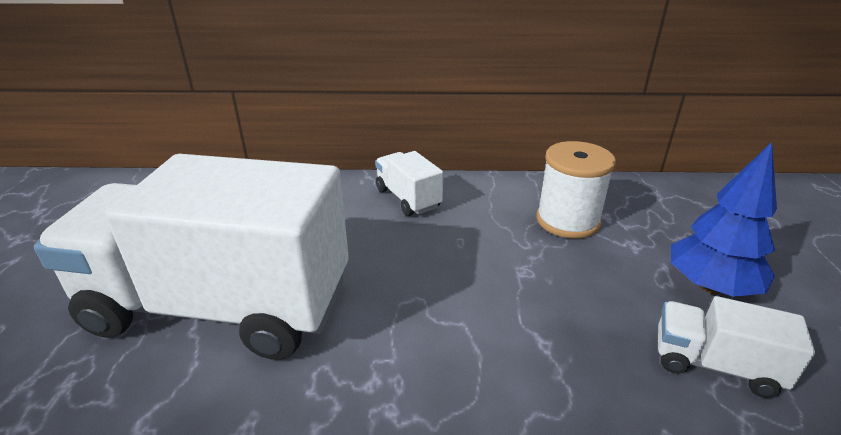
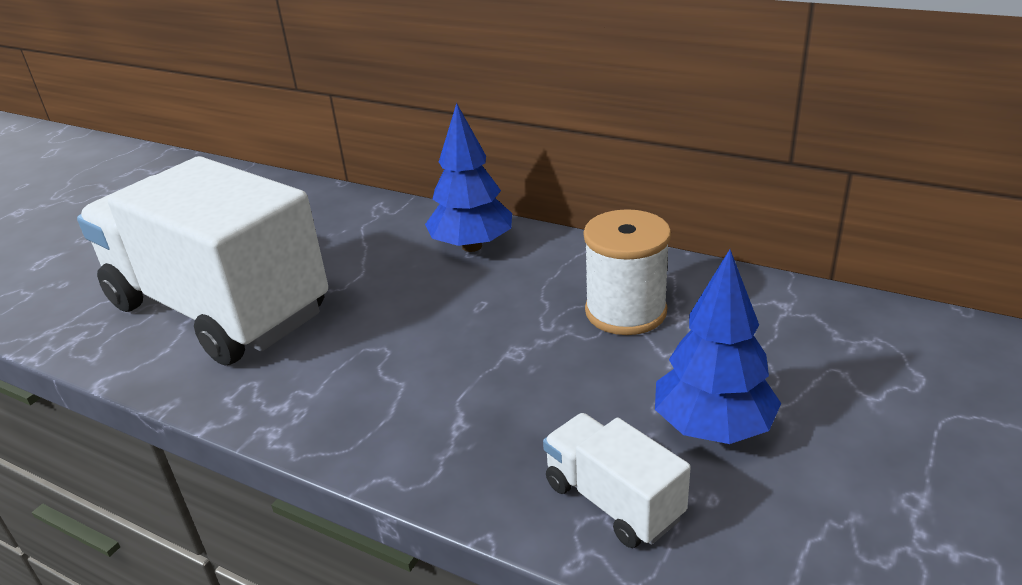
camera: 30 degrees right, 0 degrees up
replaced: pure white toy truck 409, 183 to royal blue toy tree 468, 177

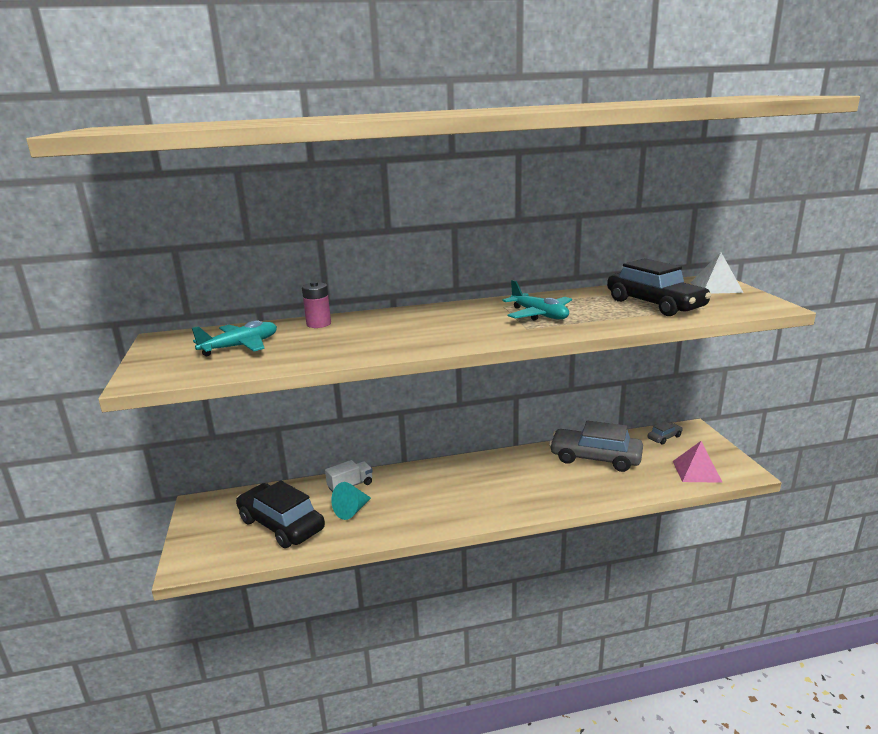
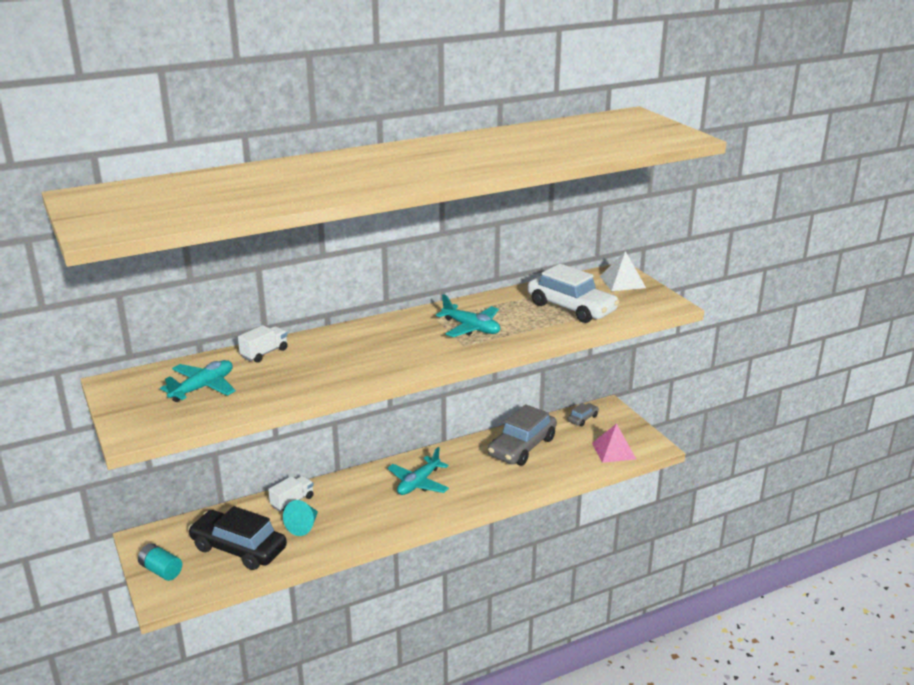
camera: 15 degrees left, 5 degrees up
added: turquoise power cell 160, 562; turquoise aeroplane 418, 471
replaced: pink power cell 316, 304 to pure white toy truck 263, 344
recoloured: ebony car 659, 287 to pure white car 574, 293
turned: gray car 596, 446 = 522, 435 60 degrees counterclockwise

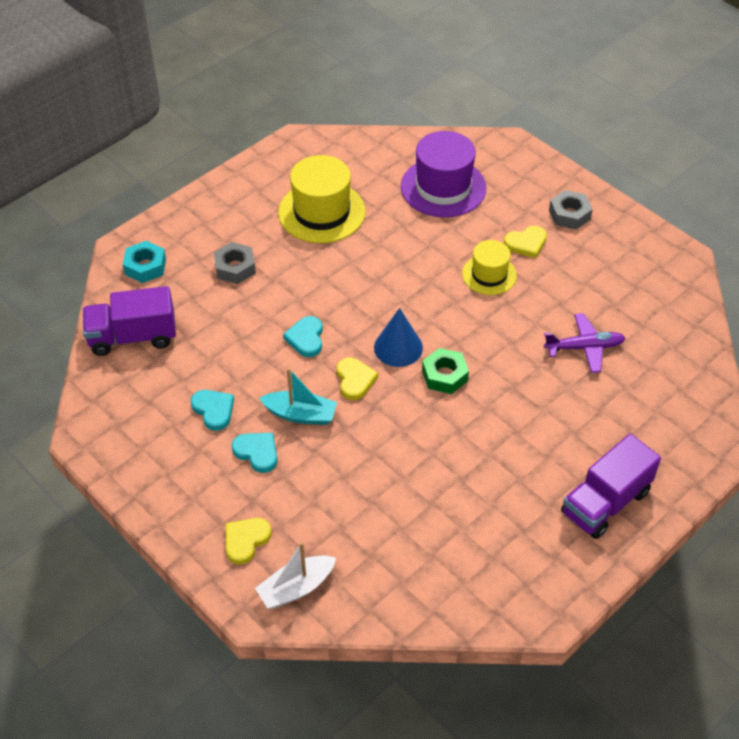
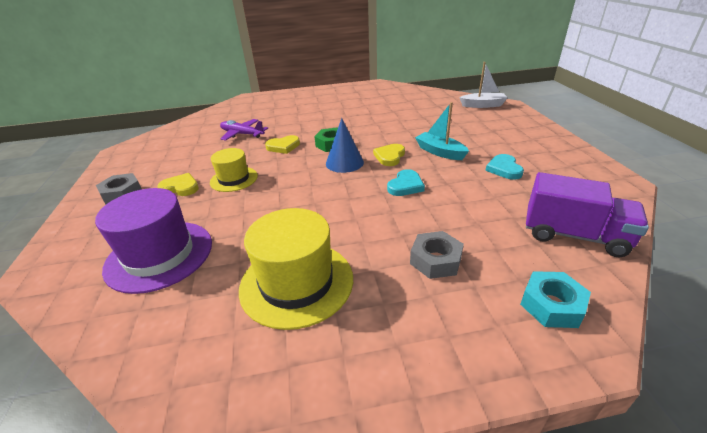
camera: 145 degrees left, 15 degrees down
removed: turquoise heart 254, 453; purple toy truck 611, 486
moved: yellow heart 248, 541 to 282, 144

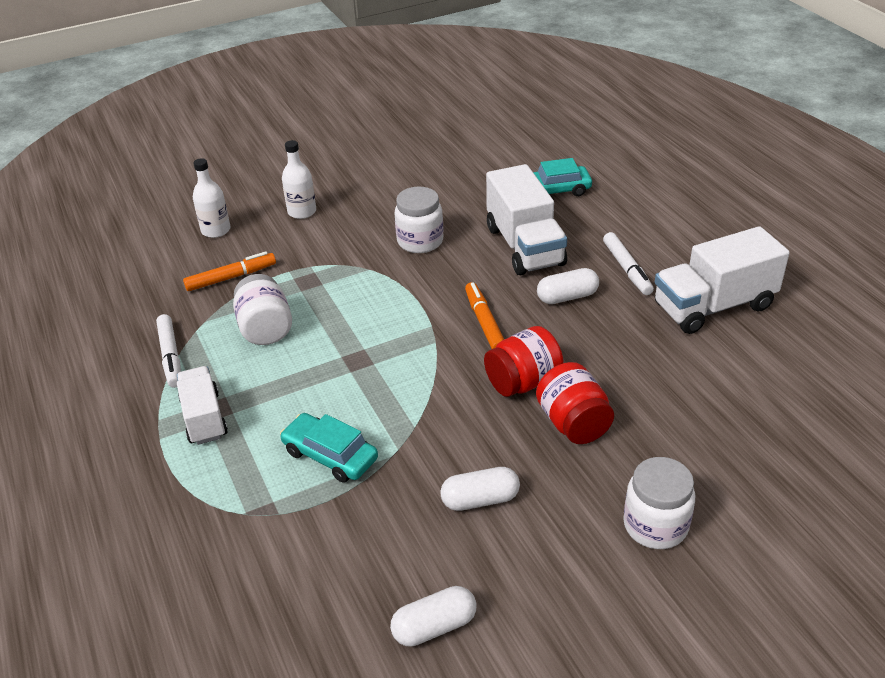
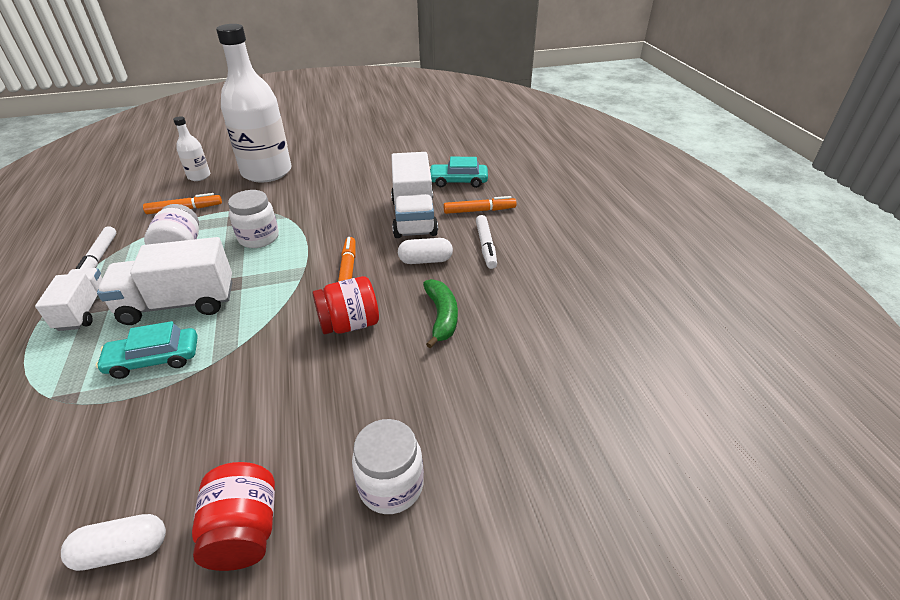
camera: 10 degrees right, 0 degrees up
removed: pure white pill 480, 489
added: green banana 440, 314; orange marker 480, 205
moved: pure white toy truck 722, 280 to 164, 281; red jam jar 575, 403 to 233, 516; pure white jam jar 419, 220 to 253, 219
turned: turquoise car 329, 448 = 147, 350 60 degrees counterclockwise
resized: pure white bottle 299, 179 = 254, 103 x2.26

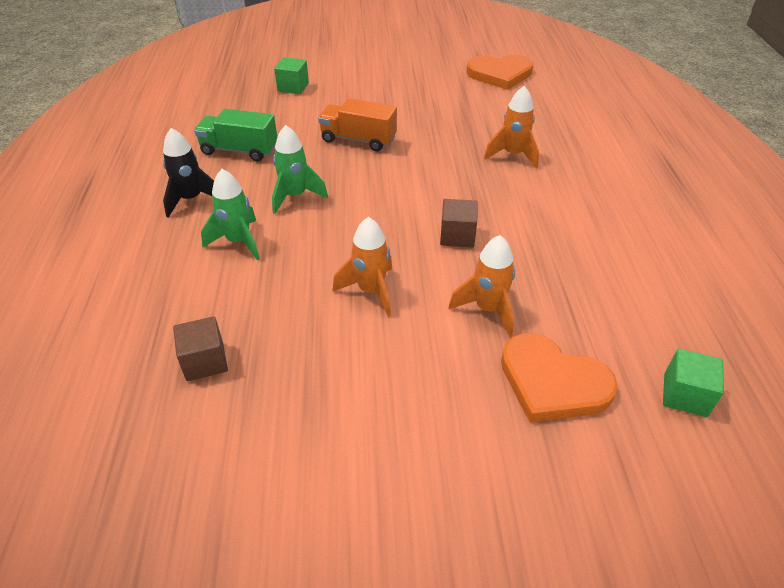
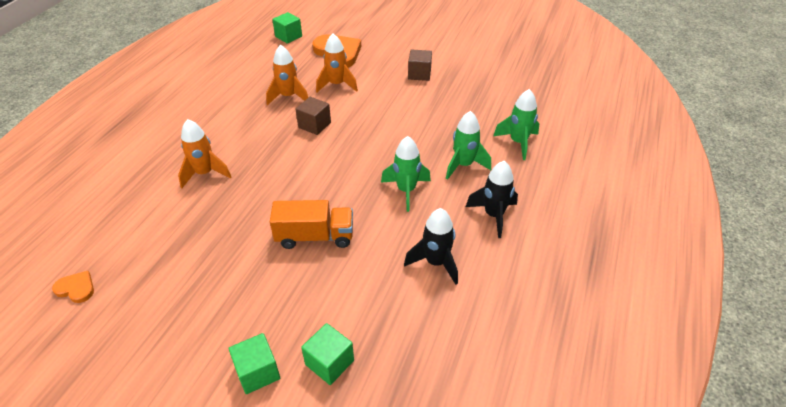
camera: 155 degrees left, 0 degrees up
added: green block 254, 363; green toy rocket 516, 124
moved: orange toy rocket 362, 267 to 287, 75; dark brown block 200, 348 to 420, 65
replaced: green toy truck 235, 135 to ebony toy rocket 431, 246
turned: orange toy truck 357, 124 = 311, 224 45 degrees counterclockwise
resized: orange heart 500, 72 = 73, 287 x0.47

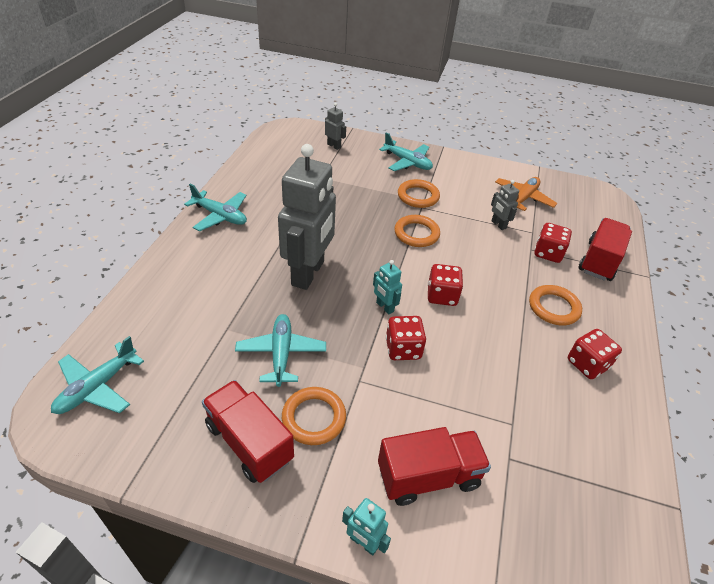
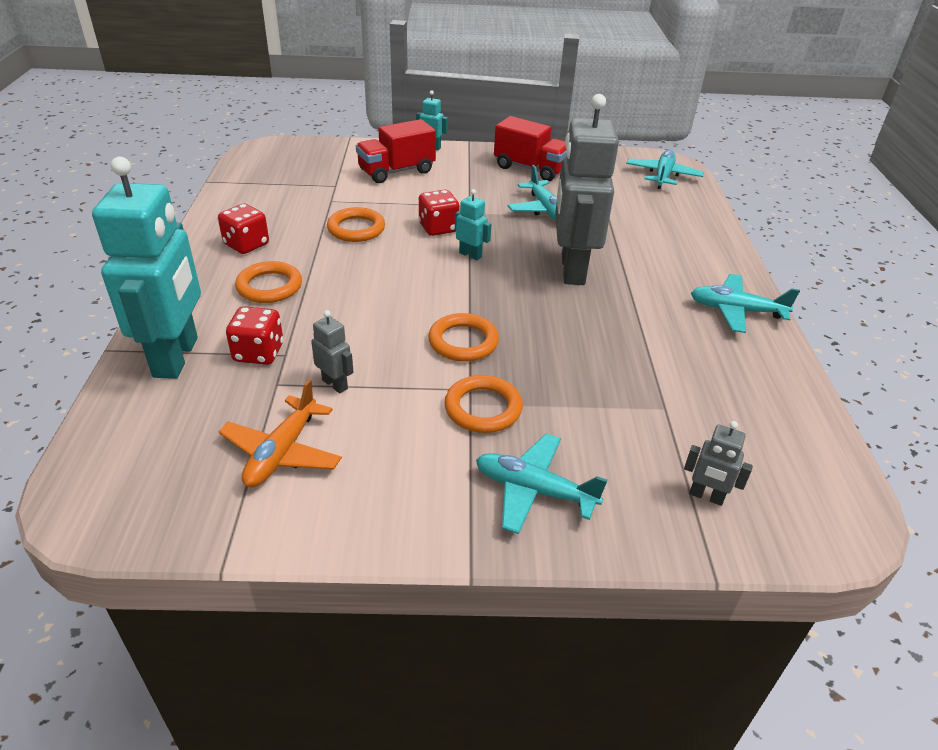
camera: 165 degrees right, 5 degrees down
removed: red game die 445, 285
moved: orange hoop 314, 416 to 356, 224
replaced: red toy truck 605, 249 to turquoise robot 146, 268

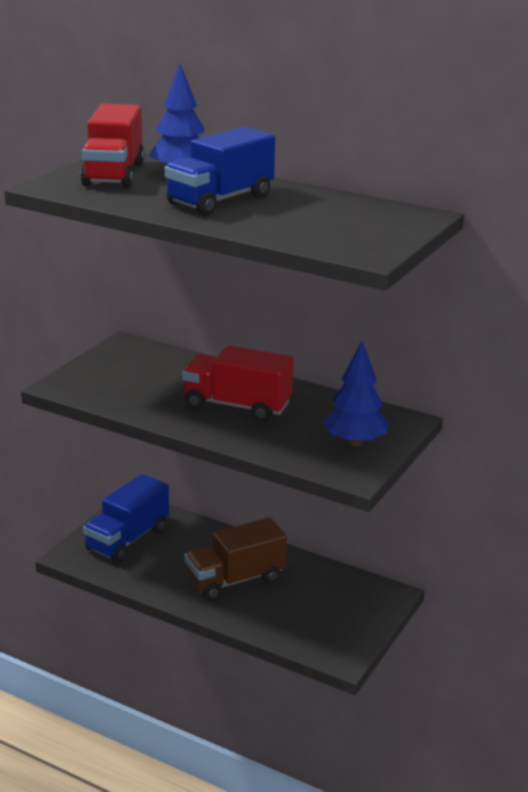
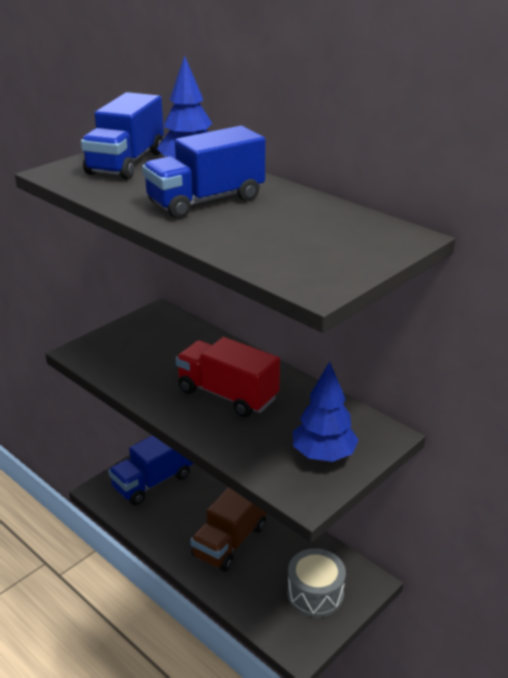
camera: 15 degrees right, 5 degrees up
added: gray toy drum 316, 582
recoloured: red toy truck 112, 146 to royal blue toy truck 122, 136
turned: dark brown toy truck 235, 559 = 228, 529 45 degrees counterclockwise

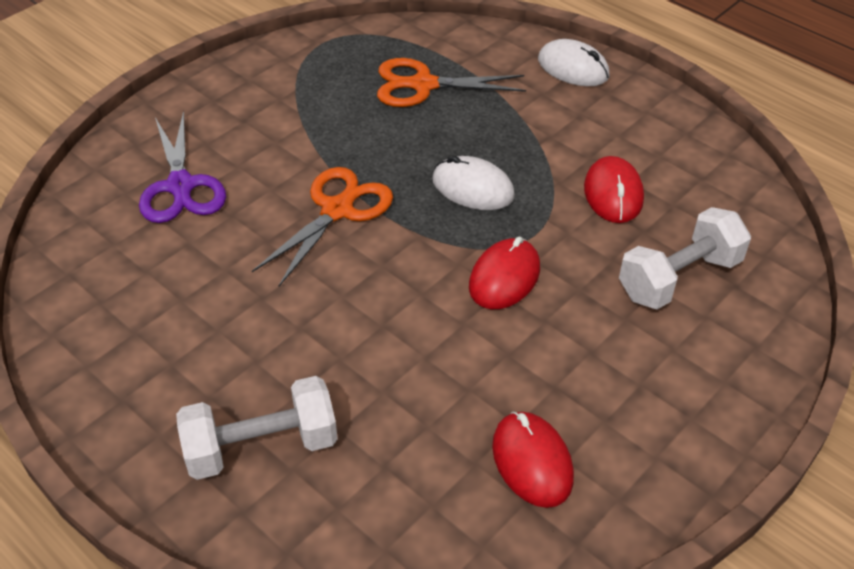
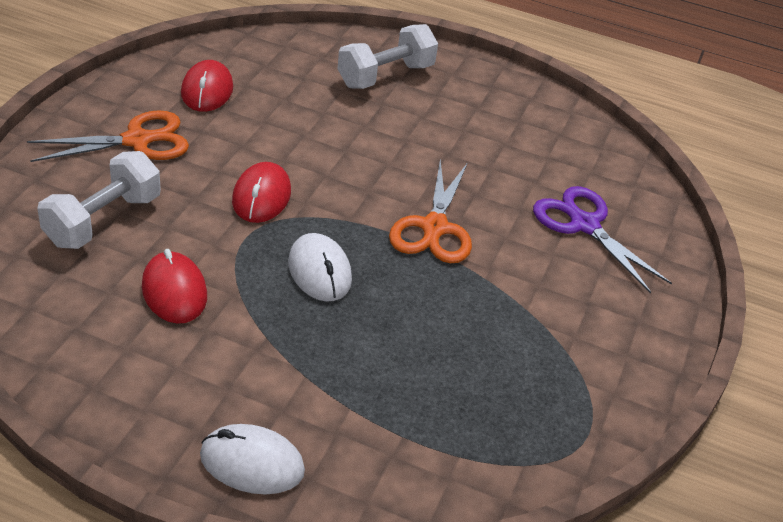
camera: 155 degrees right, 5 degrees down
moved: orange shears 451, 82 to 108, 136
turned: red computer mouse 533, 459 = 207, 86 45 degrees clockwise; pure white computer mouse 473, 183 = 320, 267 60 degrees clockwise

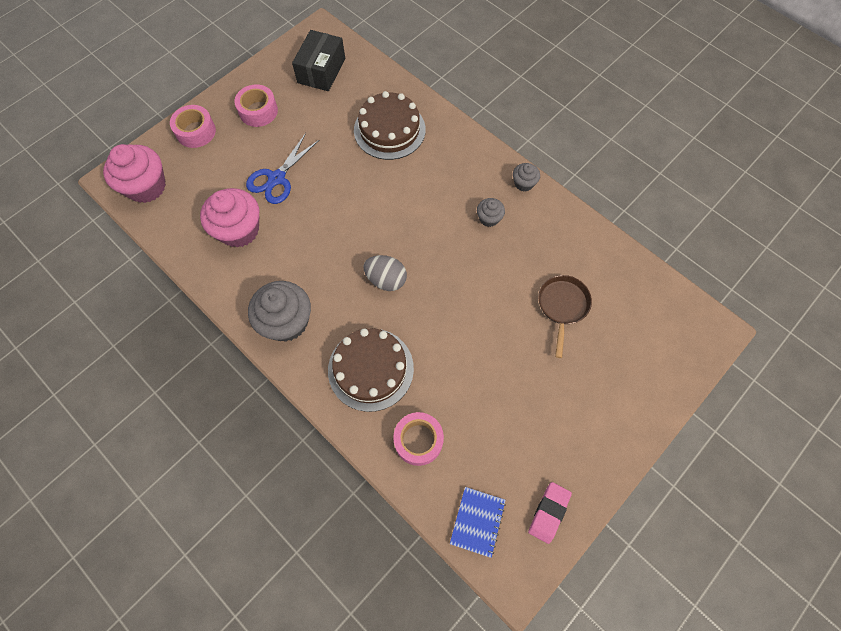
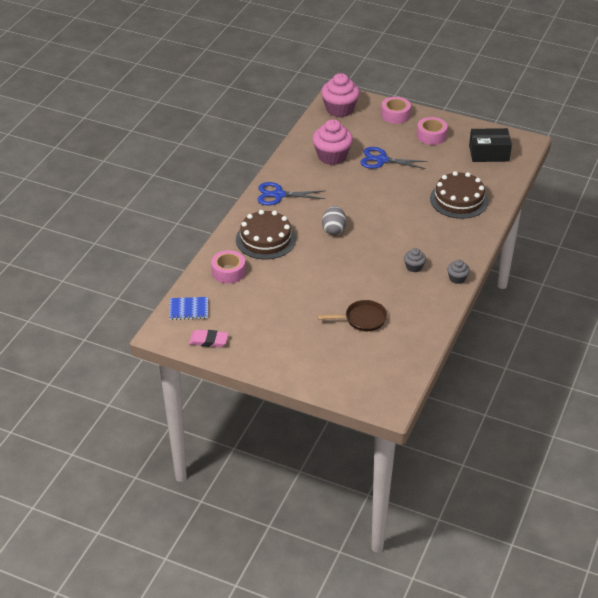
camera: 70 degrees right, 25 degrees down
replaced: gray cupcake 279, 311 to royal blue shears 291, 193

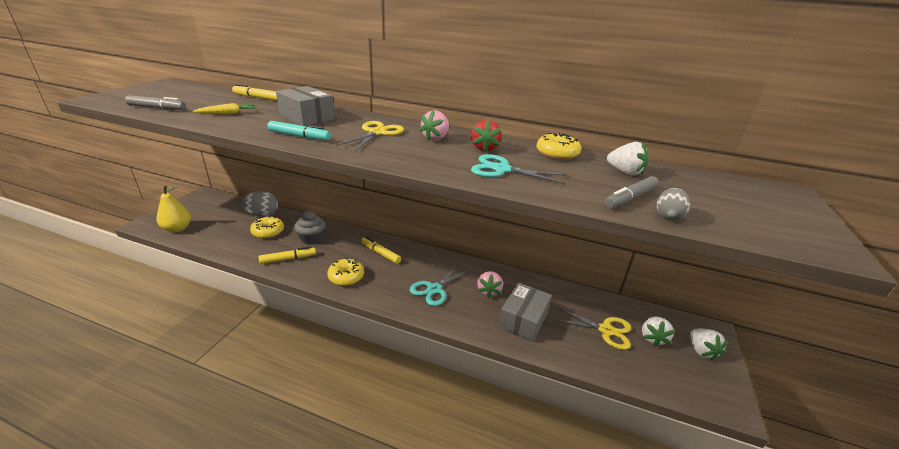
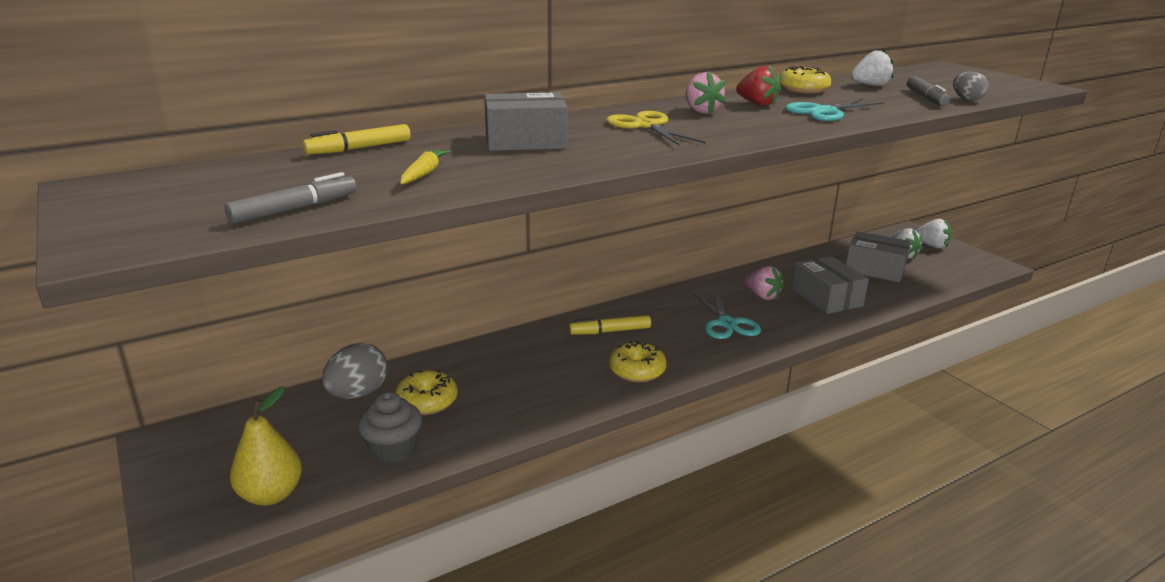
camera: 50 degrees left, 5 degrees down
removed: yellow marker 287, 255; turquoise marker 299, 130
moved: gray cupcake 309, 227 to 390, 427
replaced: yellow shears 592, 328 to gray package 878, 256

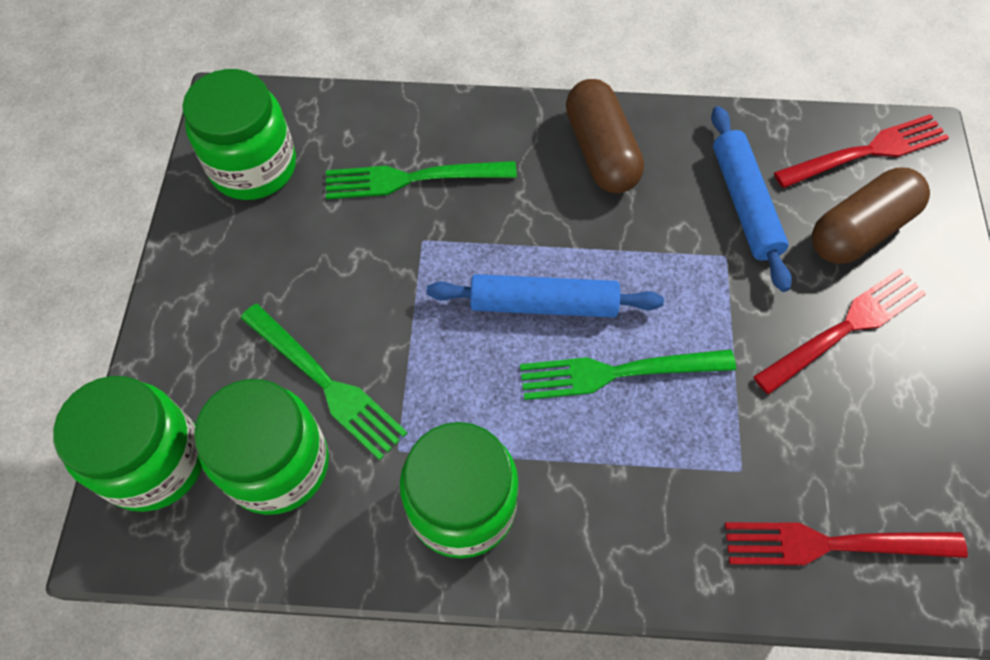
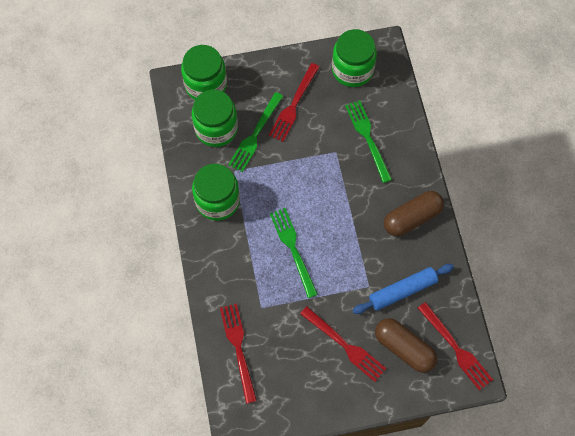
camera: 75 degrees right, 5 degrees up
removed: royal blue dough roller 545, 296
added: red table fork 294, 102

